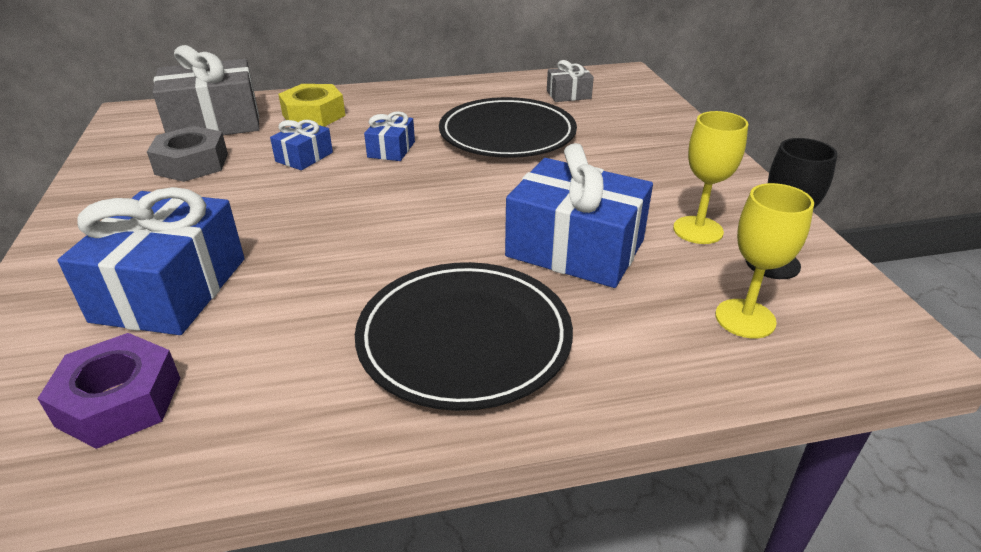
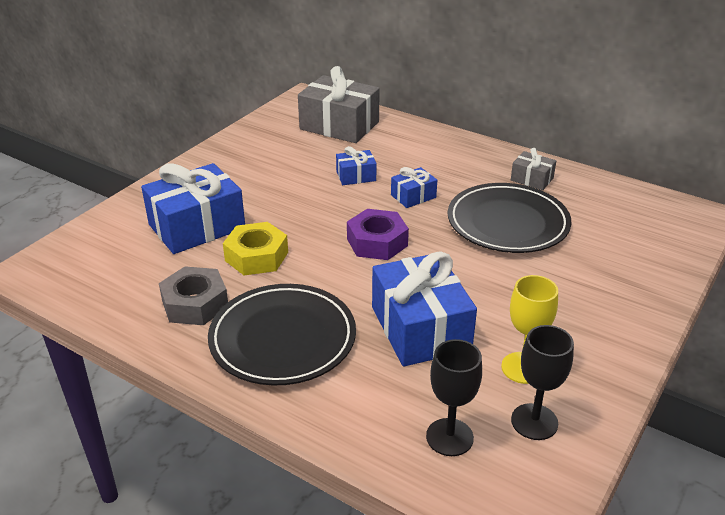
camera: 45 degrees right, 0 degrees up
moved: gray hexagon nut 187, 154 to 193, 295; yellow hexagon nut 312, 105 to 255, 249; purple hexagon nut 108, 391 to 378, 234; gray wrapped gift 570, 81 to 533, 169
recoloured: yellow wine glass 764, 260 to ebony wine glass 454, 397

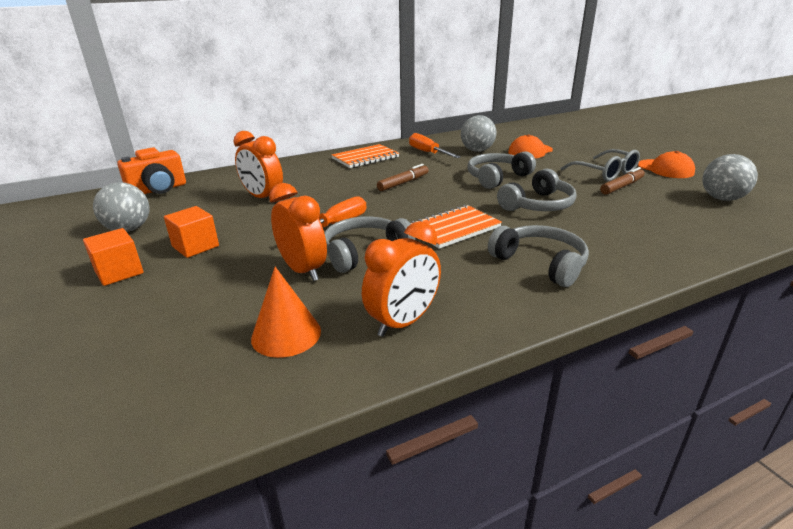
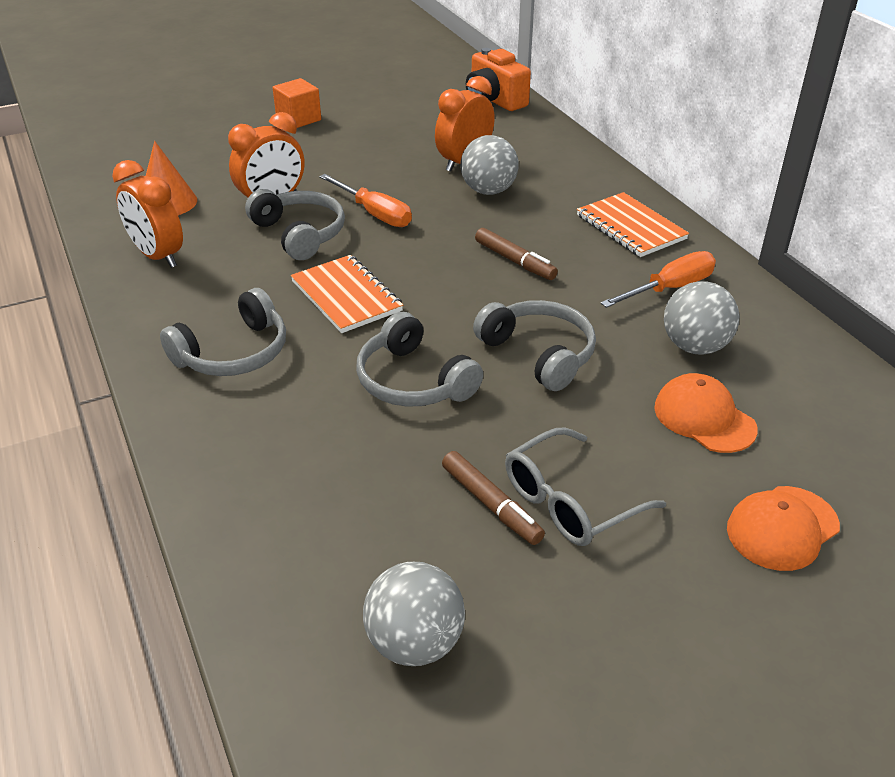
camera: 90 degrees right, 10 degrees up
removed: orange block 191, 232
moved: gray play ball 121, 207 to 489, 165; orange baseball cap 666, 164 to 783, 528

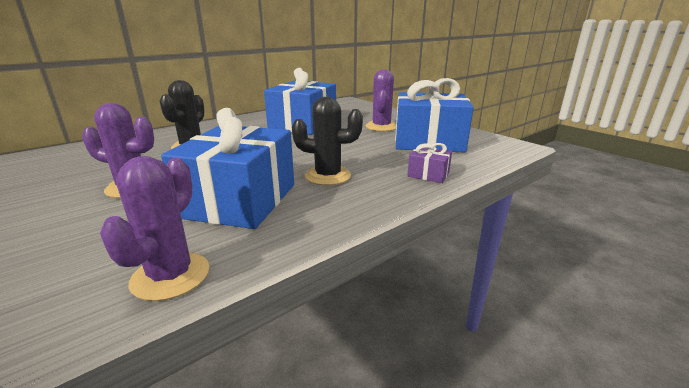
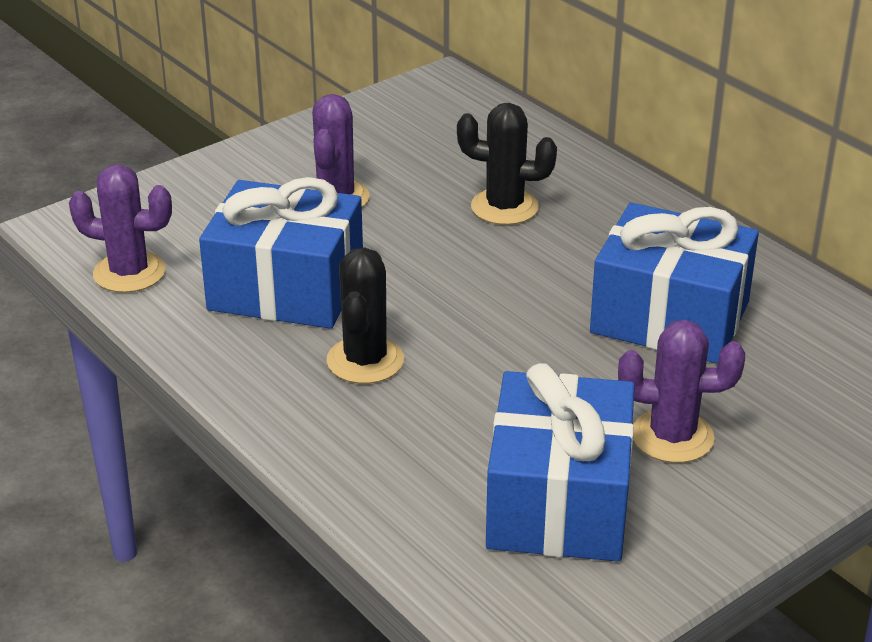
camera: 90 degrees right, 10 degrees up
removed: purple wrapped gift 429, 163

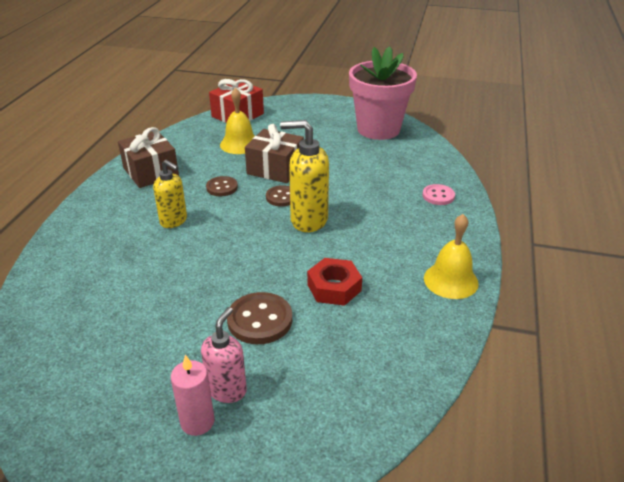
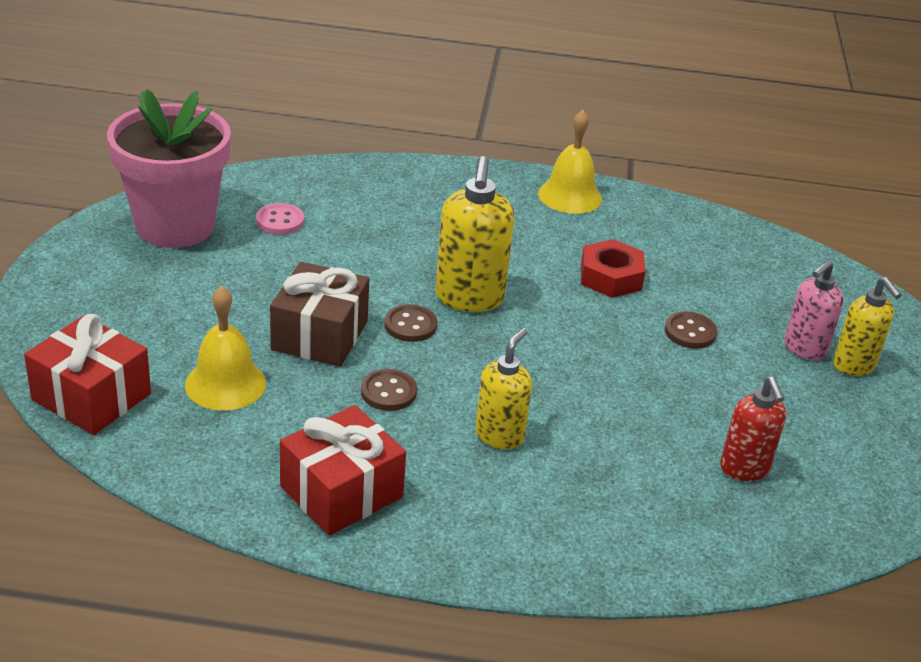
camera: 100 degrees left, 0 degrees up
added: red soap dispenser 753, 428
moved: pink sewing button 438, 194 to 280, 219
replaced: pink candle 193, 395 to yellow soap dispenser 867, 326
recoloured: dark brown wrapped gift 148, 157 to red wrapped gift 343, 470
turned: pink soap dispenser 224, 355 = 814, 310 60 degrees counterclockwise
resized: dark brown sewing button 259, 318 = 691, 330 x0.63

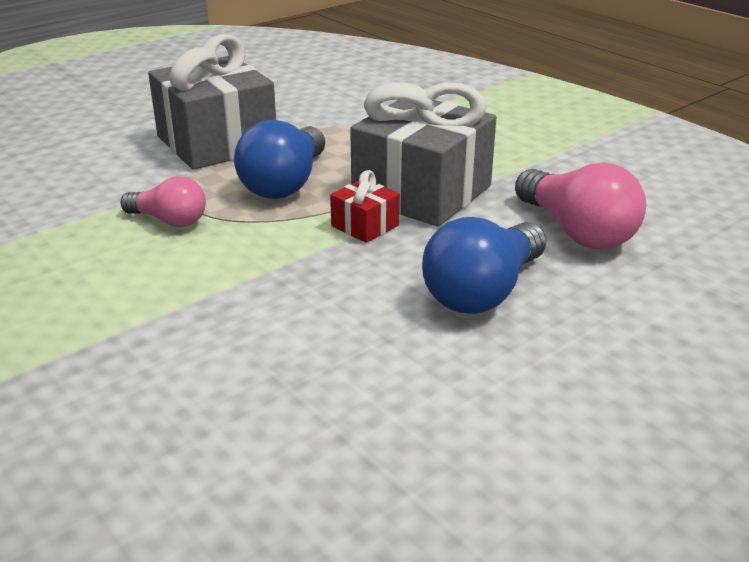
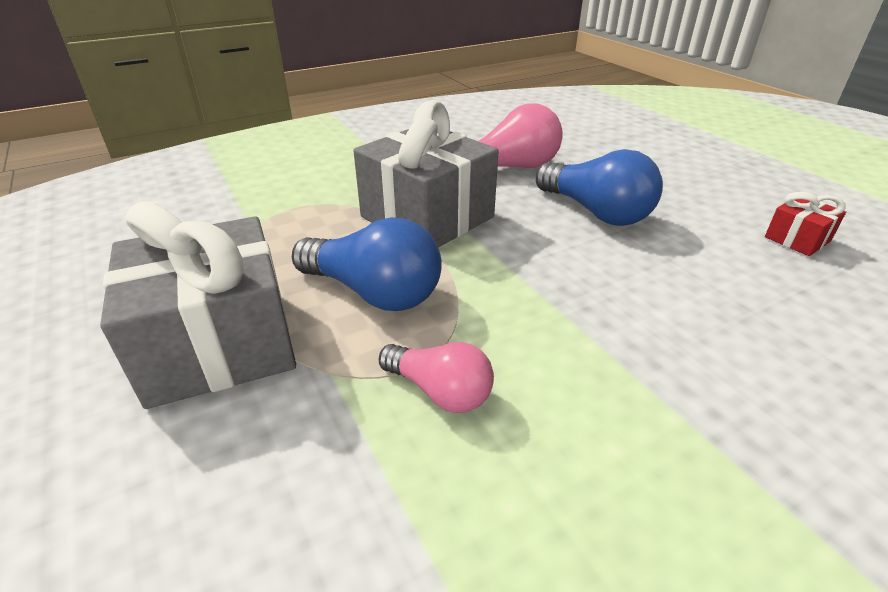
camera: 80 degrees left, 5 degrees up
moved: red wrapped gift 364, 206 to 805, 224
turned: pink light bulb 163, 201 = 436, 377 90 degrees clockwise

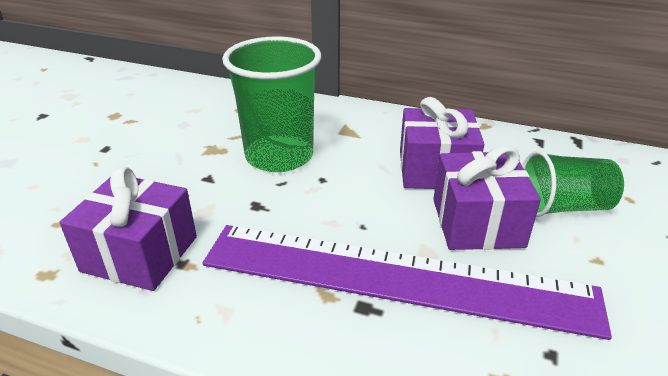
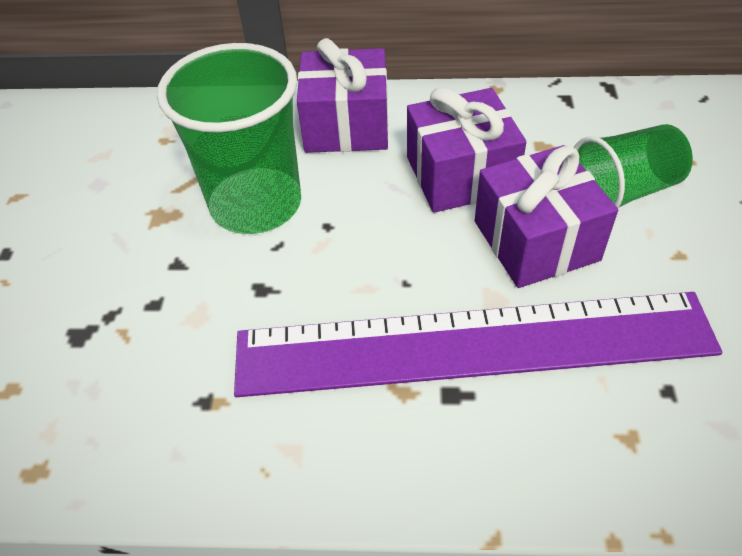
camera: 15 degrees left, 15 degrees up
moved: purple wrapped gift 128, 229 to 342, 95

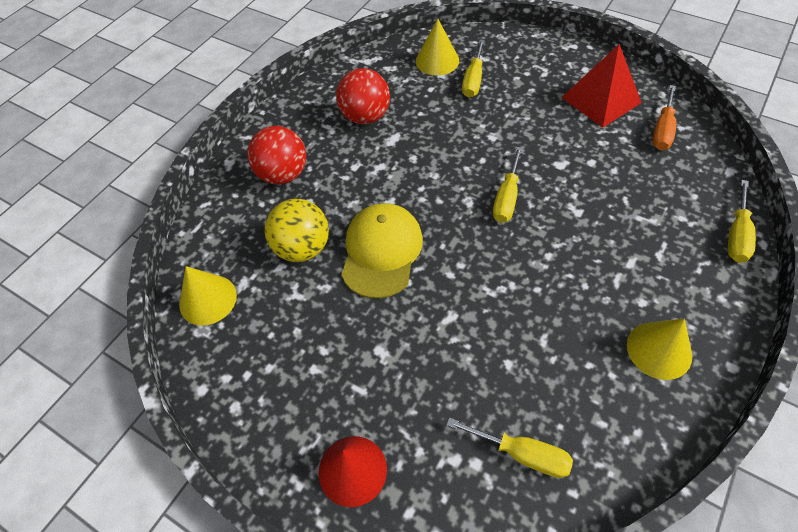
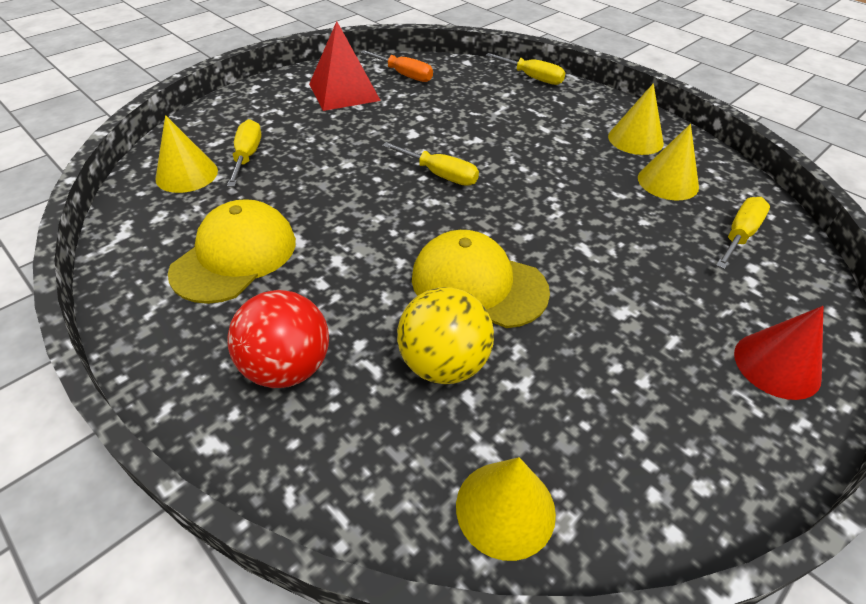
camera: 80 degrees left, 10 degrees down
added: yellow solid cone 668, 162
replaced: red play ball 363, 96 to yellow baseball cap 232, 251
turned: yellow flat screwdriver 473, 69 = 244, 153 120 degrees counterclockwise

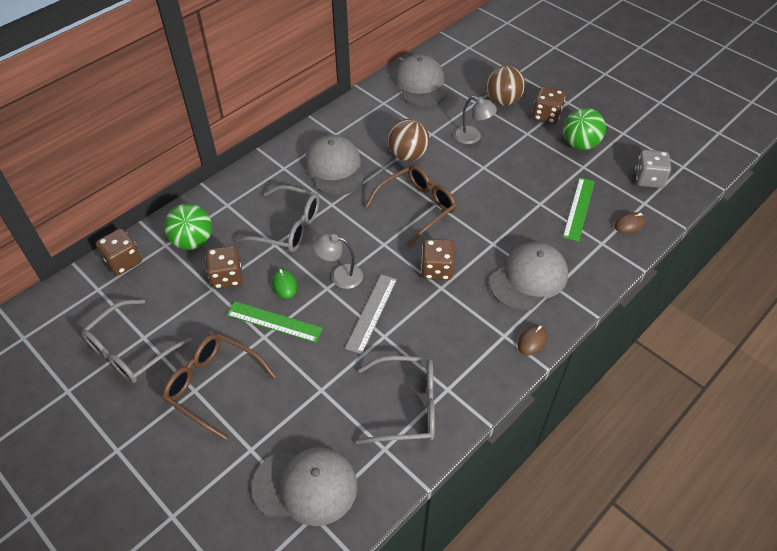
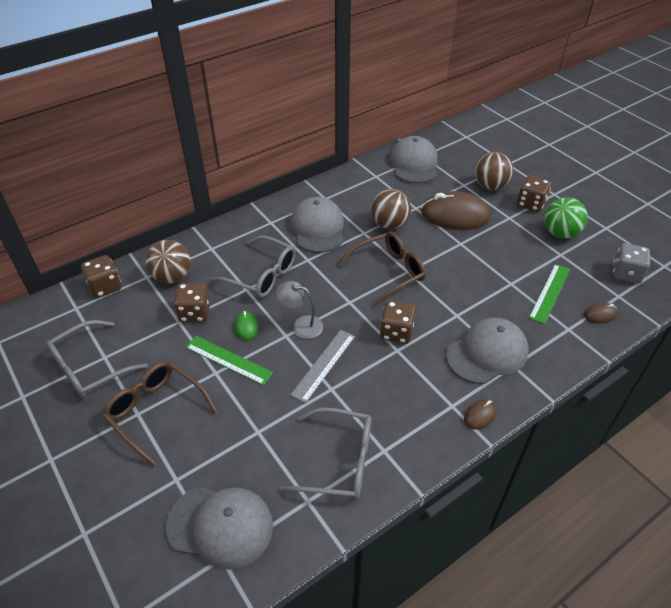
camera: 10 degrees right, 5 degrees down
replaced: gray desk lamp 475, 120 to dark brown computer mouse 456, 210
recoloured: green play ball 188, 226 to dark brown play ball 168, 262

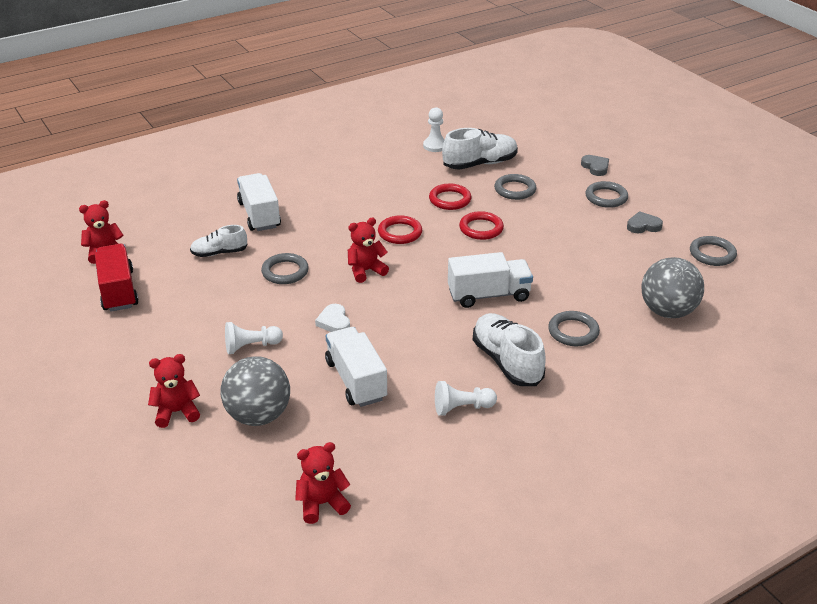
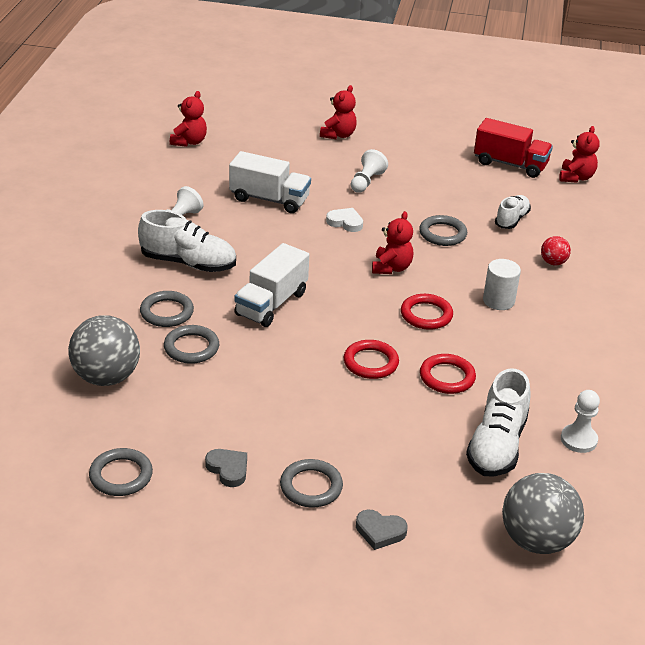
camera: 130 degrees right, 0 degrees up
added: pure white solid cylinder 502, 284
moved: gray hoop 515, 187 to 191, 344; gray play ball 255, 391 to 543, 513
replaced: pure white toy truck 259, 202 to red play ball 556, 250
turned: gray heart 645, 222 = 226, 468 75 degrees counterclockwise

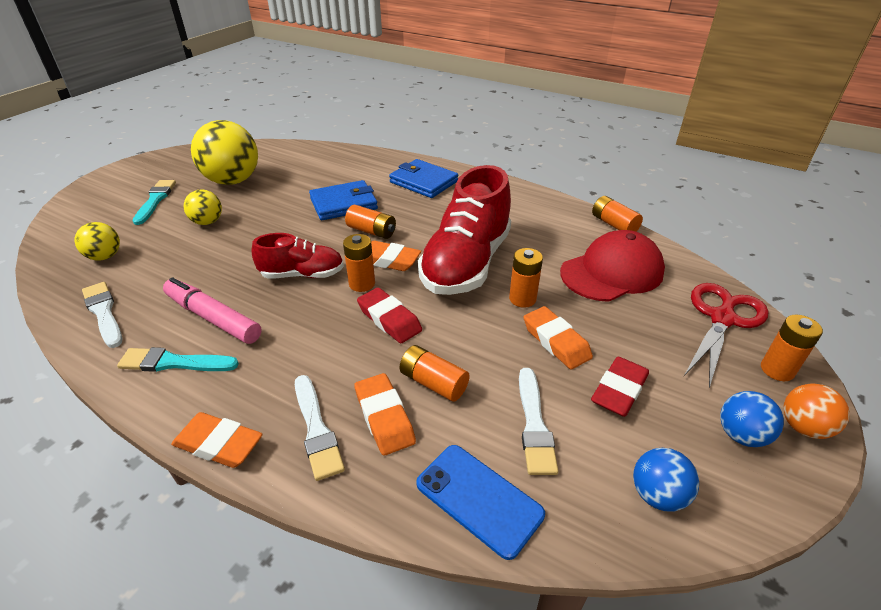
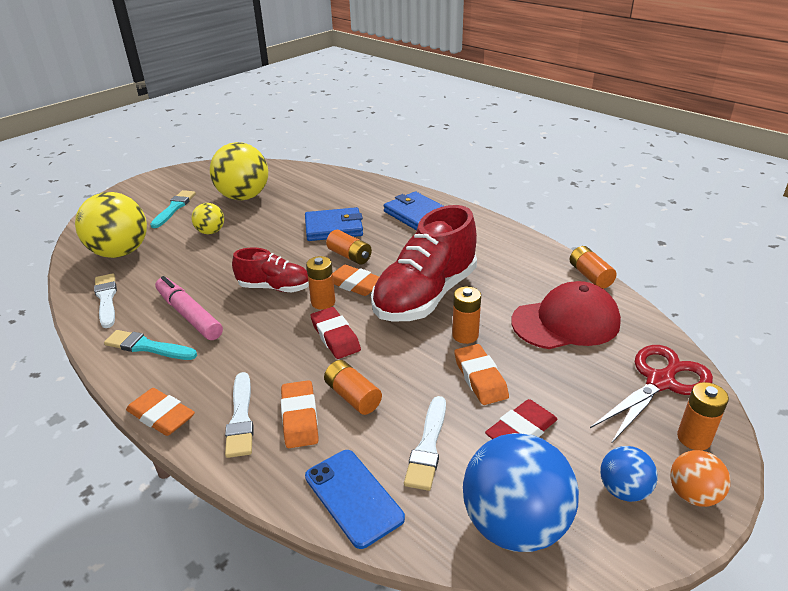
camera: 15 degrees right, 5 degrees down
resized: yellow play ball 97, 241 = 111, 225 x1.96; royal blue play ball 666, 479 = 521, 492 x1.96

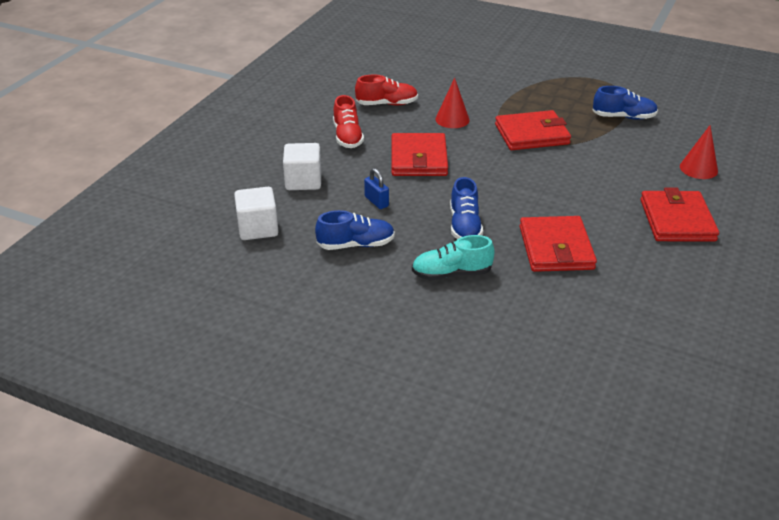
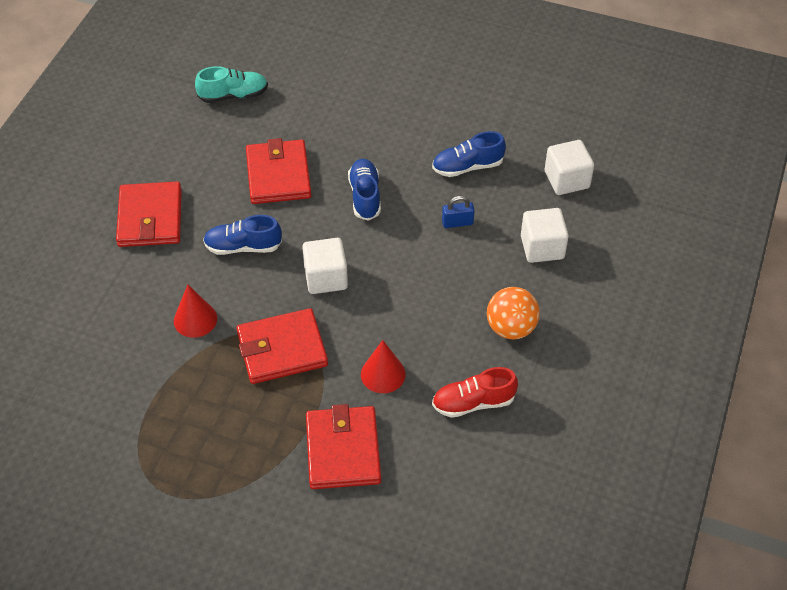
camera: 175 degrees right, 15 degrees up
added: pure white block 325, 266
moved: red solid cone 699, 152 to 195, 311; turquoise sneaker 453, 257 to 231, 84; royal blue sneaker 625, 103 to 242, 235; red card wallet 420, 154 to 343, 446
replaced: red sneaker 348, 121 to orange play ball 513, 313
turned: royal blue lock 376, 188 = 458, 212 60 degrees counterclockwise

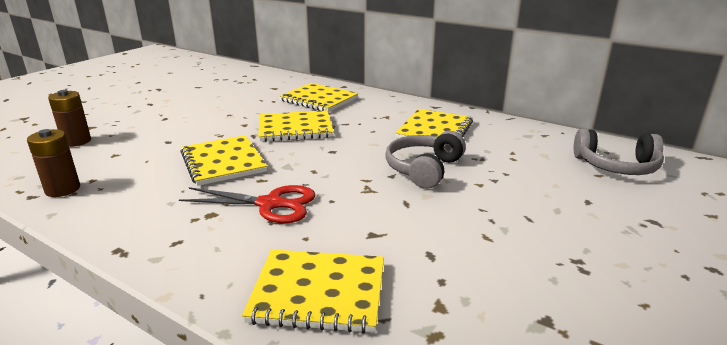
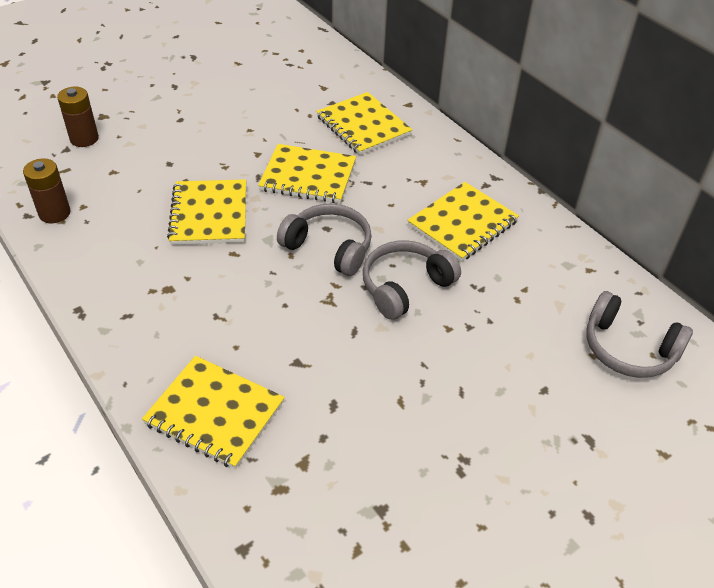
camera: 20 degrees right, 20 degrees up
removed: red shears 247, 204
added: gray over-ear headphones 324, 240

